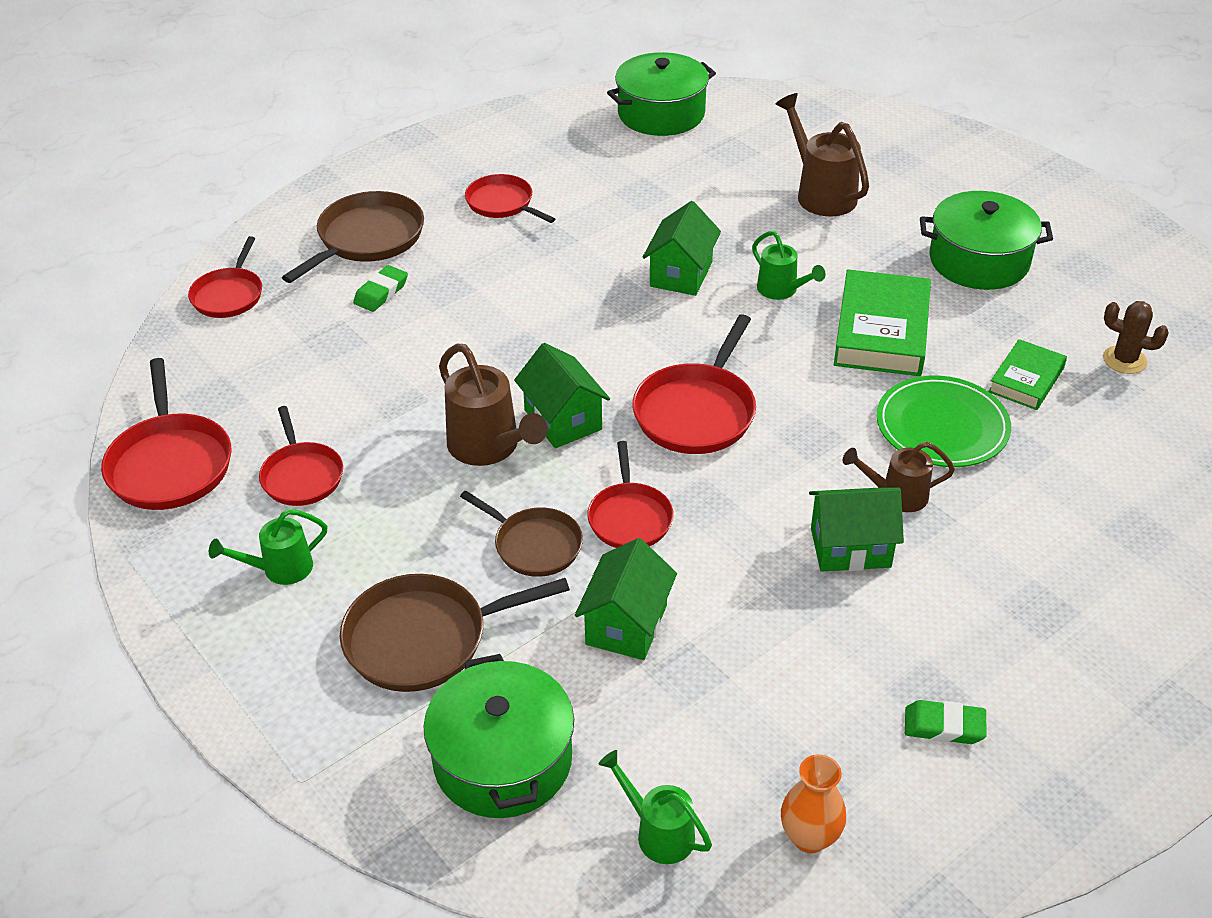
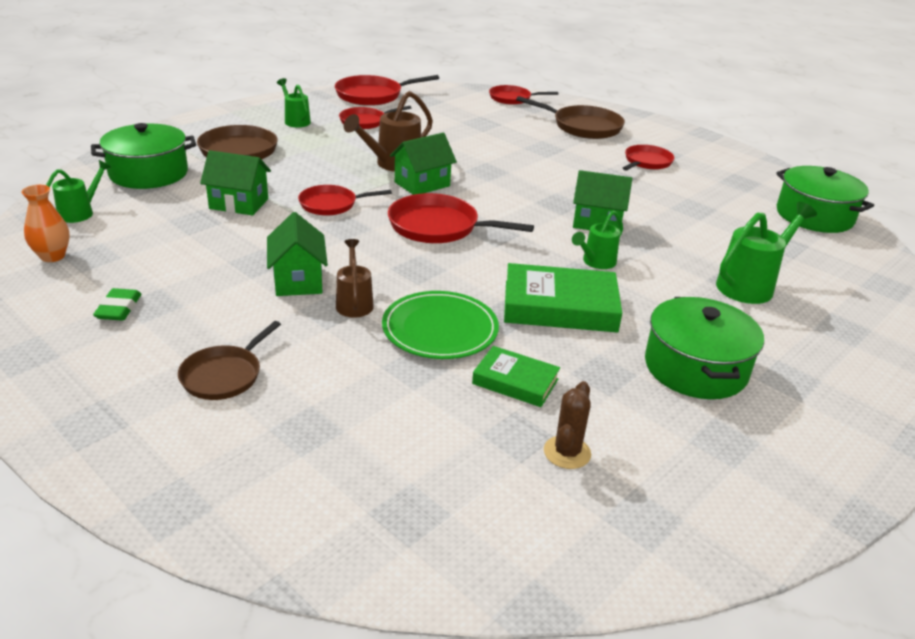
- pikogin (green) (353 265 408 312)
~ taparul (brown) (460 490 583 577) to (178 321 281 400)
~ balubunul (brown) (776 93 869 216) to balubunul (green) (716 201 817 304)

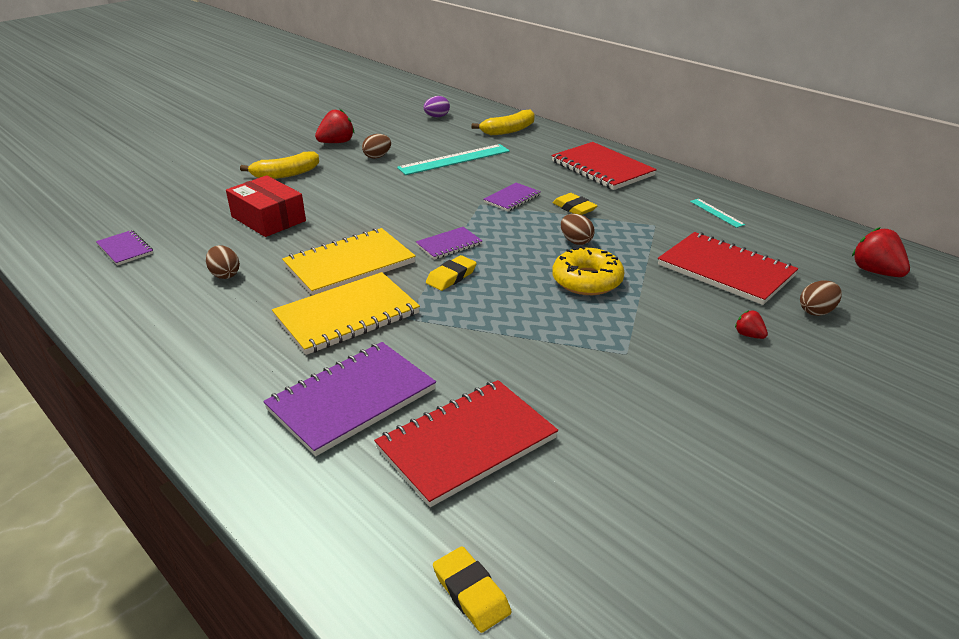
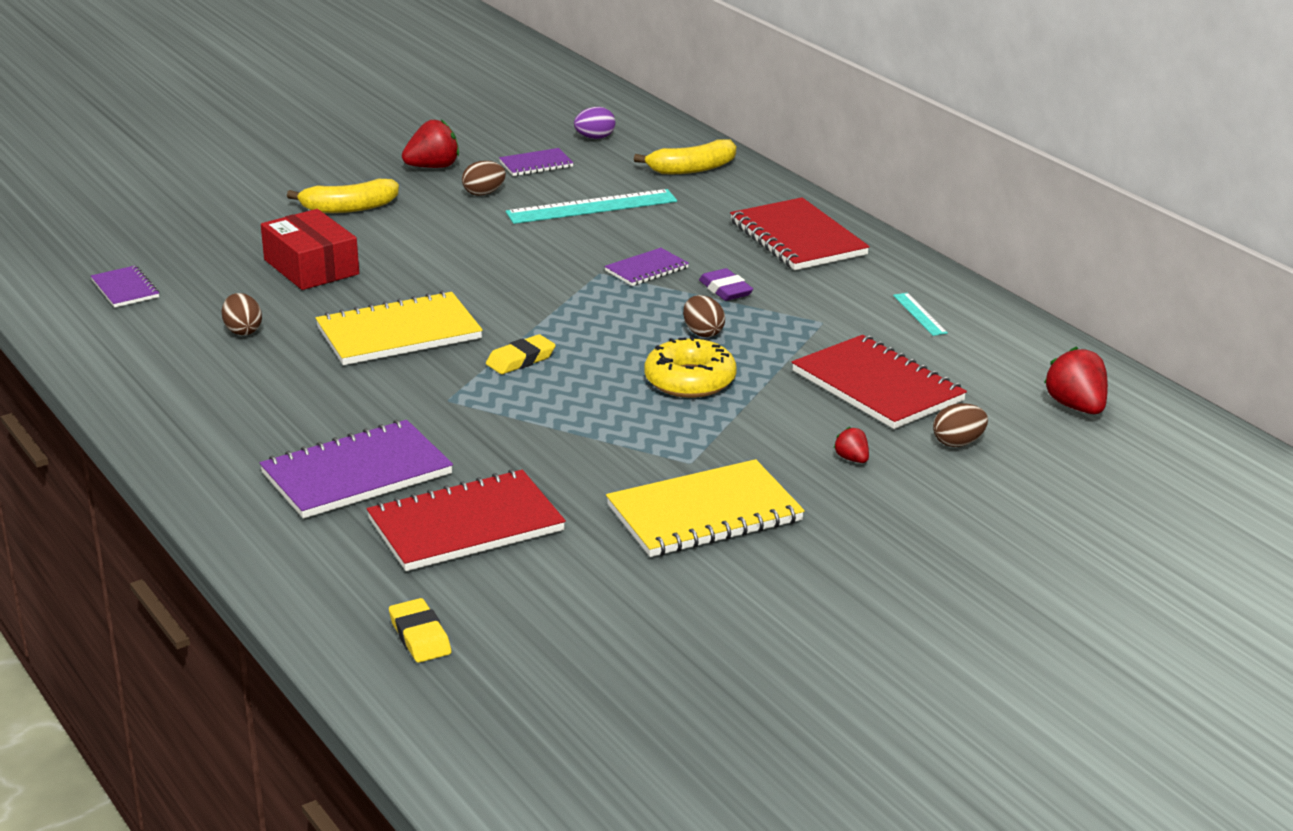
~ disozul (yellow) (272 272 420 355) to (606 459 805 557)
~ disozul (purple) (416 227 482 260) to (499 148 574 176)
~ pikogin (yellow) (553 193 598 215) to pikogin (purple) (699 268 753 301)

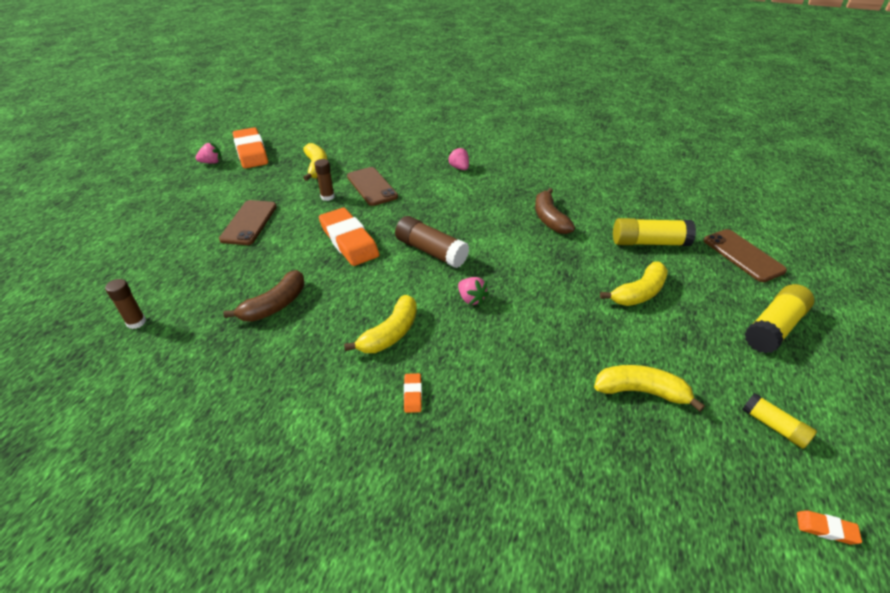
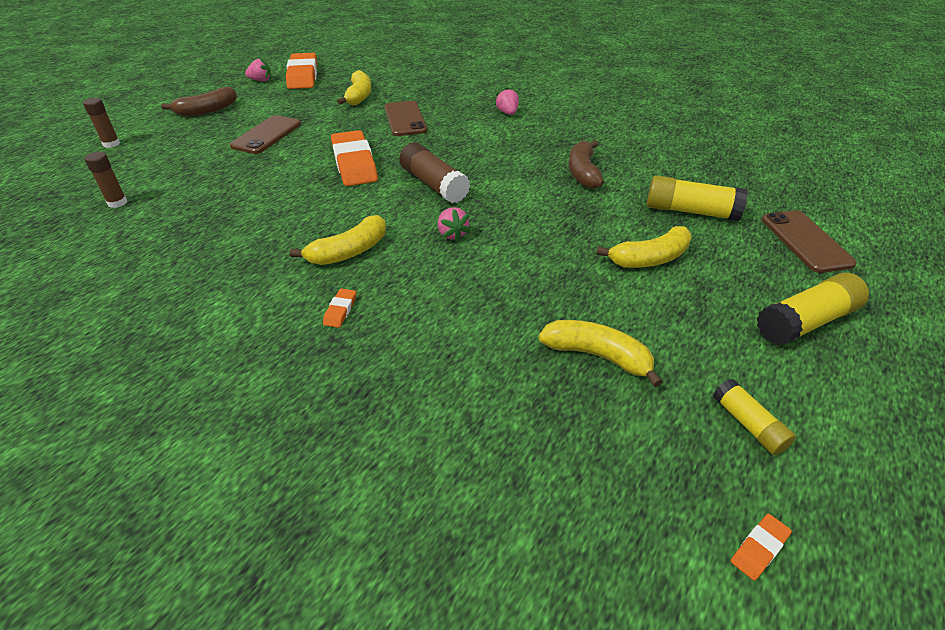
~ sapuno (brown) (223 270 305 322) to (161 87 237 117)
~ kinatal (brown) (314 159 335 201) to (83 98 120 148)
~ pikogin (orange) (797 510 862 544) = (731 514 792 581) 75 degrees counterclockwise

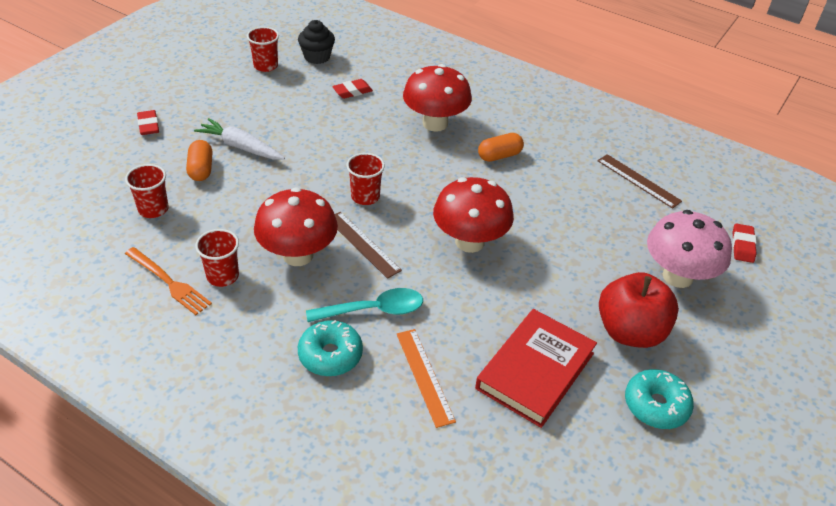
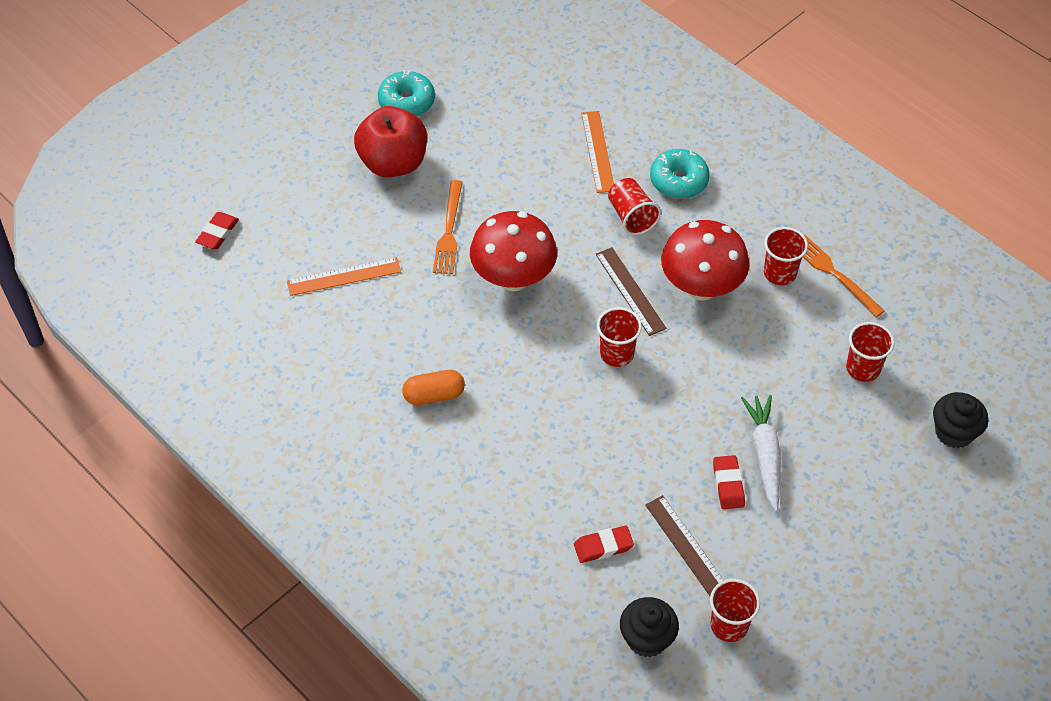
- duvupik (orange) (186 140 213 181)
- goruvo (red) (403 64 472 132)
- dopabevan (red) (475 309 597 428)
- goruvo (pink) (647 210 732 288)
+ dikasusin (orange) (287 257 401 296)
+ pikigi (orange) (433 180 463 274)
+ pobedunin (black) (933 392 988 448)
~ pikogin (red) (137 110 159 135) to (713 455 745 509)
~ dikasusin (brown) (597 154 682 209) to (645 495 724 596)
~ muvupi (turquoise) (306 288 423 322) to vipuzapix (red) (608 178 661 235)
~ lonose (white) (194 118 285 160) = (741 395 781 512) 135 degrees counterclockwise

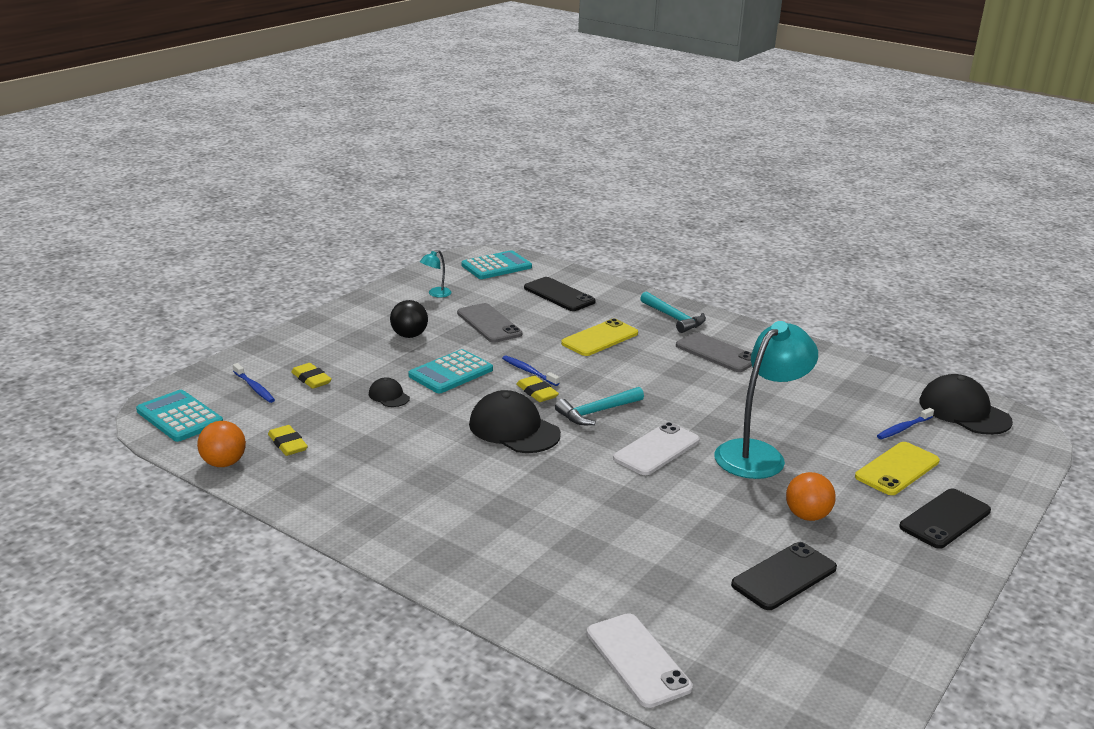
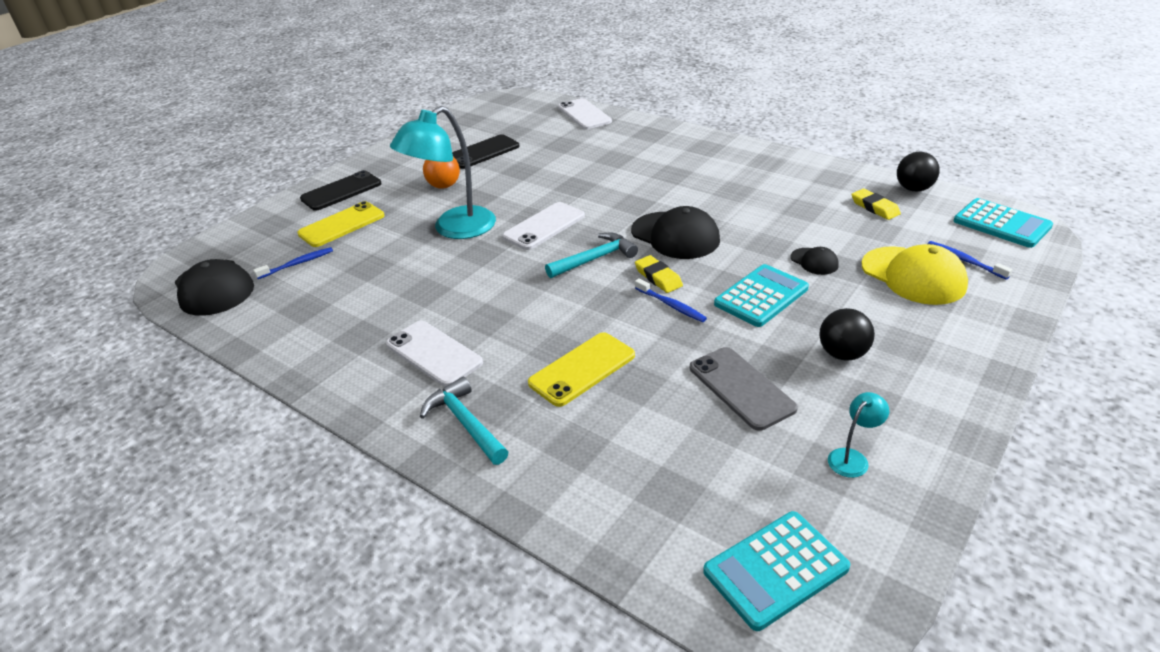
- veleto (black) (524 277 596 311)
~ pikogin (yellow) (291 363 332 389) to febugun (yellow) (861 244 968 305)
~ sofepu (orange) (197 421 246 467) to sofepu (black) (897 152 940 192)
~ veleto (grey) (676 332 752 372) to veleto (white) (386 321 483 387)

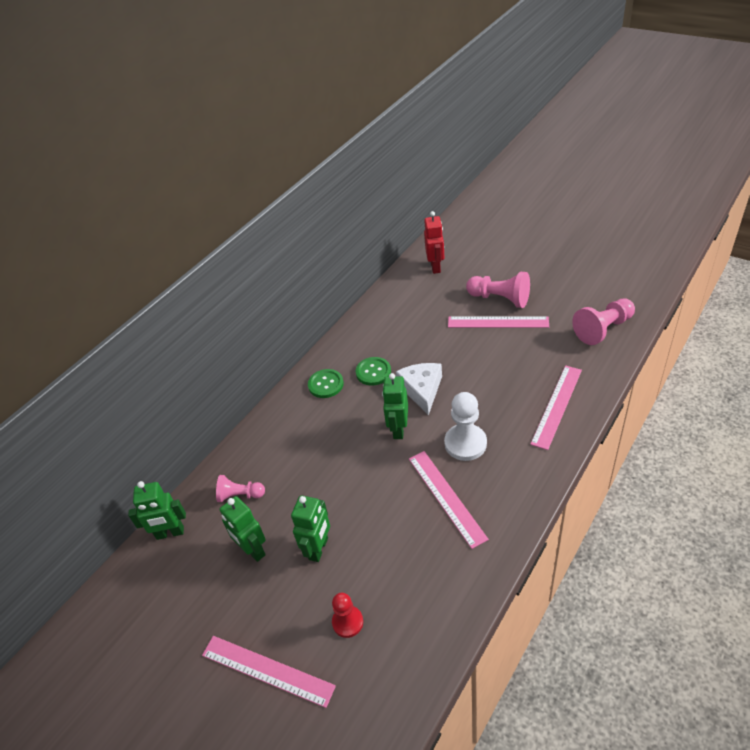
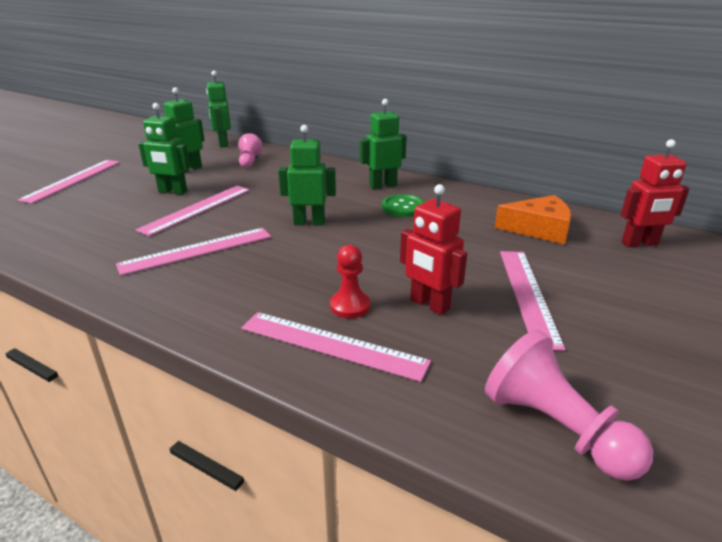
- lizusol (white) (396 363 442 416)
- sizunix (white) (444 392 487 461)
- sizunix (pink) (466 272 530 308)
+ dikasusin (pink) (136 186 250 236)
+ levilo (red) (400 184 467 315)
+ lizusol (orange) (495 195 572 244)
~ sizunix (red) (332 593 363 638) to (330 245 370 318)
~ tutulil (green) (308 369 344 398) to levilo (green) (360 99 407 189)

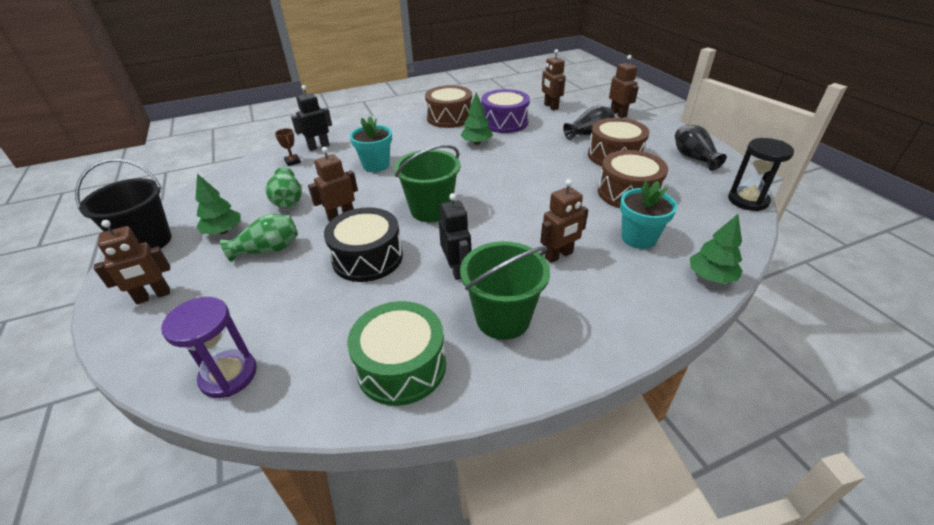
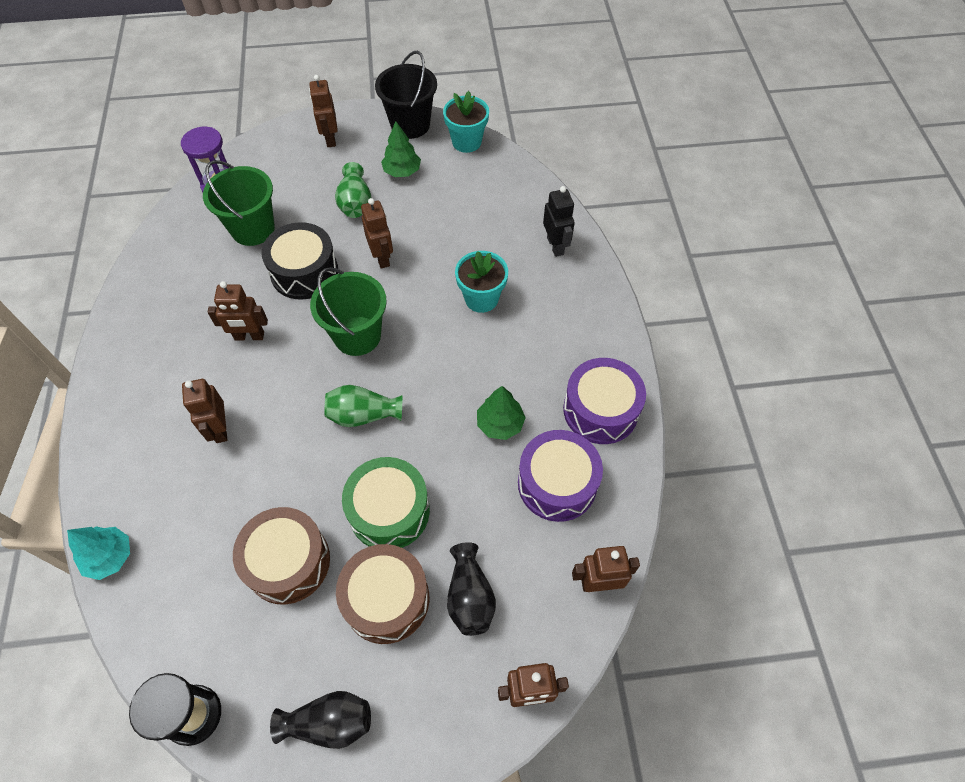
- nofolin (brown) (275 128 301 166)
~ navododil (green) (265 167 302 208) to (324 385 402 427)
~ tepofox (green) (347 301 446 406) to (342 457 430 548)
~ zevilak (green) (460 241 550 340) to (203 160 275 246)
~ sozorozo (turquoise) (620 181 677 249) to (443 91 489 153)
~ tepofox (brown) (425 85 472 128) to tepofox (purple) (563 358 646 444)
~ levilo (black) (439 193 471 280) to levilo (brown) (208 281 268 341)
~ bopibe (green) (690 214 743 284) to bopibe (turquoise) (67 526 130 580)

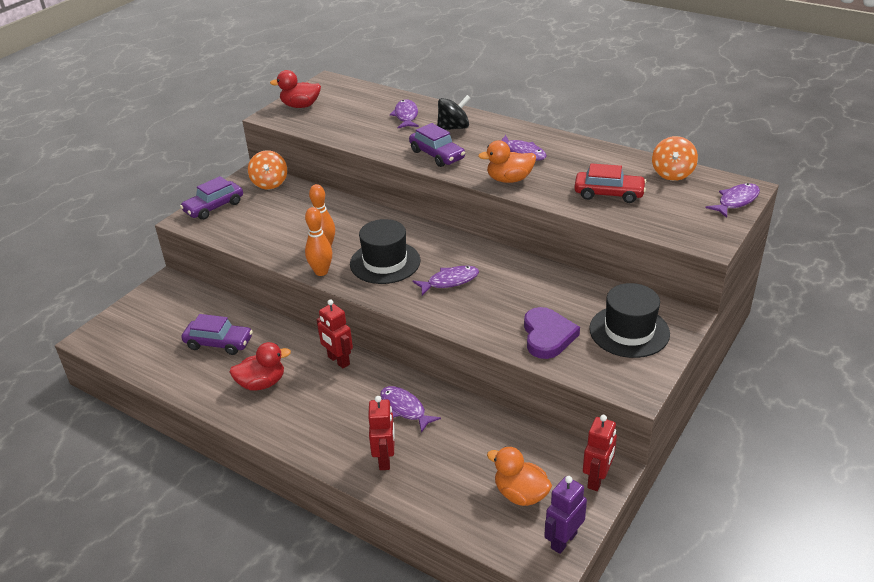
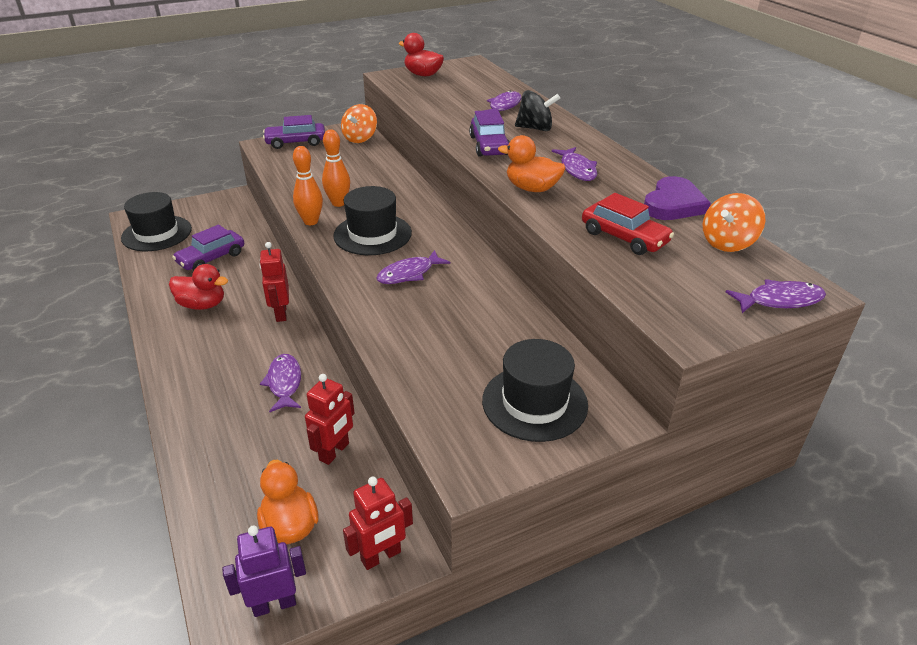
+ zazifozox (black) (121 192 192 251)
~ levilo (red) (368 396 395 470) to (305 374 355 465)
~ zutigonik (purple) (524 307 580 359) to (644 176 711 220)
~ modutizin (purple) (182 314 253 355) = (172 225 244 270) 90 degrees clockwise
~ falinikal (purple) (413 266 479 295) = (376 250 450 284) 135 degrees clockwise

